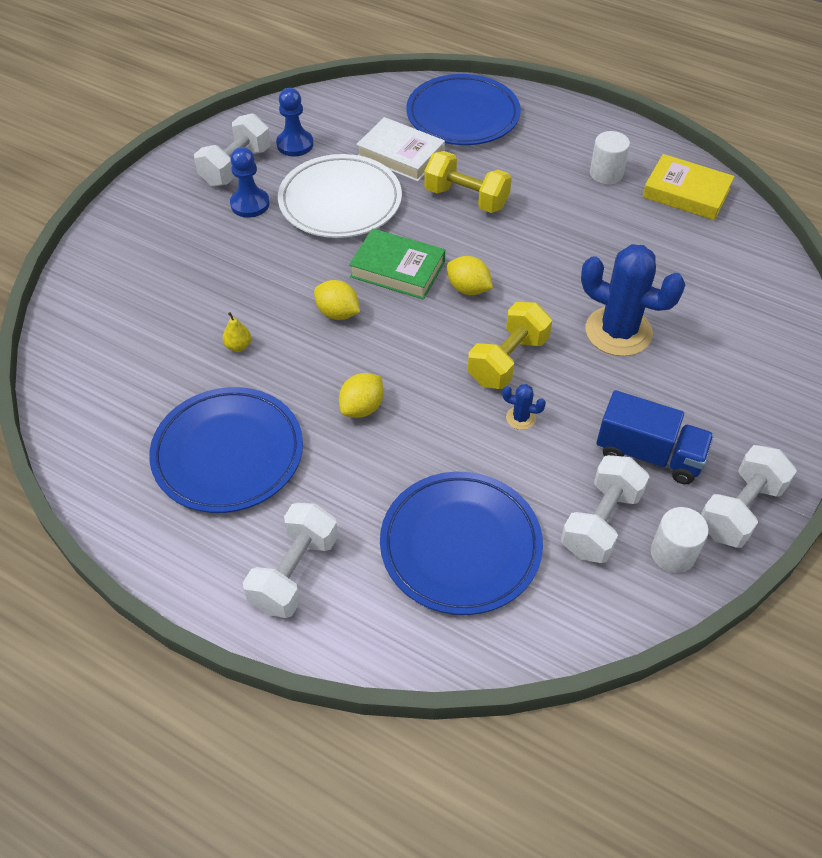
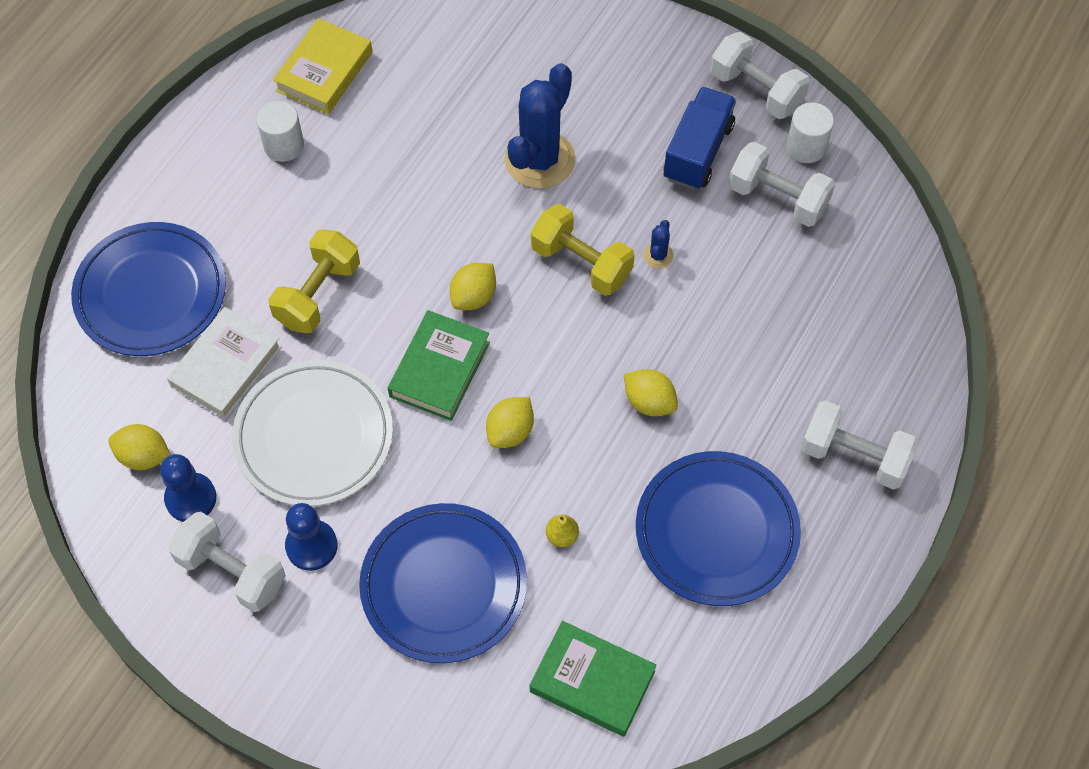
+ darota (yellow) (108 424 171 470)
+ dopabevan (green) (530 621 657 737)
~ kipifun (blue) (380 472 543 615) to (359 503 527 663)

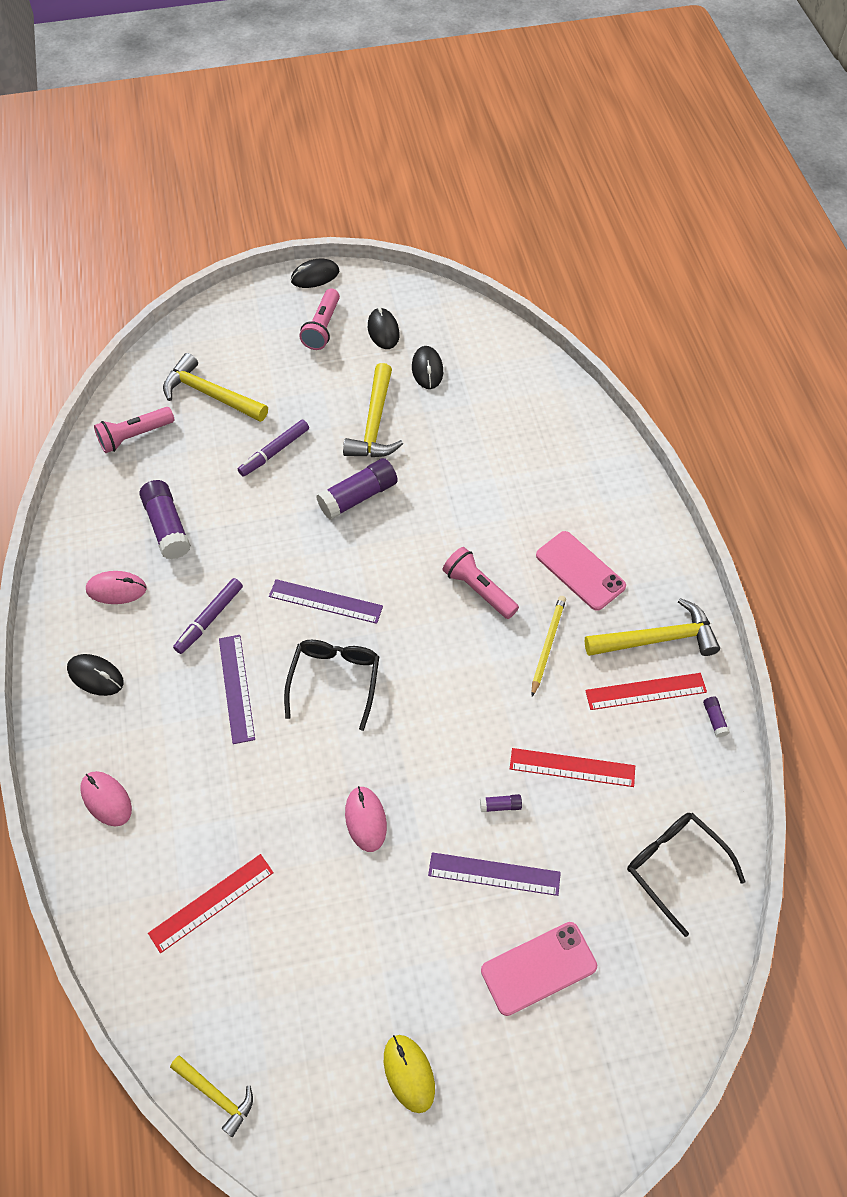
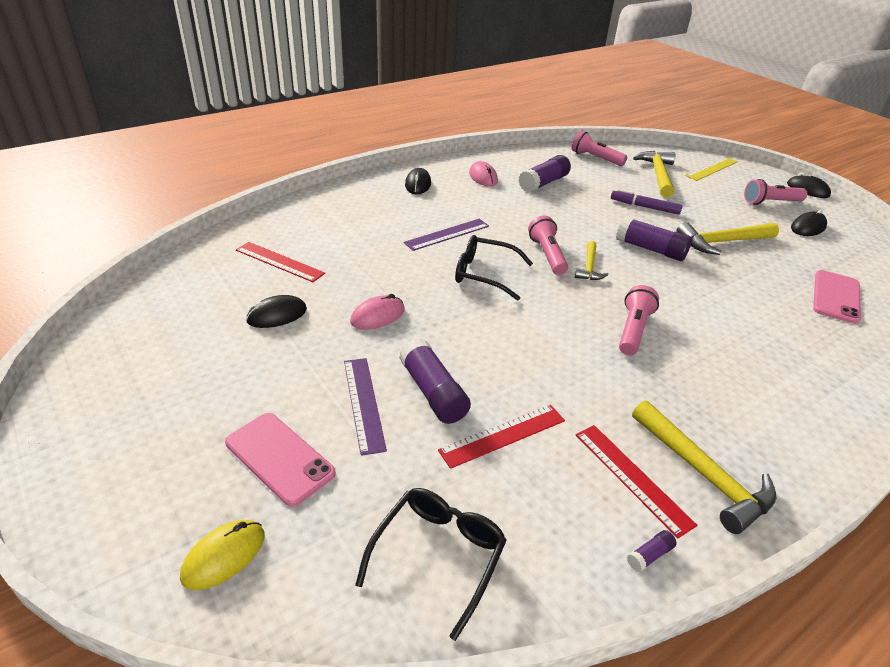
- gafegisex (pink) (80 771 132 826)
- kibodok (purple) (173 578 243 654)
- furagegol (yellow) (531 596 566 697)
+ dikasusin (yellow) (685 157 737 181)
~ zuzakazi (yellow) (170 1055 253 1137) to (575 241 608 280)
~ gafegisex (yellow) (384 1035 435 1113) to (180 520 264 590)
~ gafegisex (black) (412 346 443 389) to (246 295 307 328)
~ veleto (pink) (536 531 626 611) to (813 270 861 324)
~ dikasusin (purple) (269 579 383 624) to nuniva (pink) (528 216 568 275)
~ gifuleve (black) (284 640 379 731) = (455 235 533 301) 150 degrees counterclockwise
~ dikasusin (red) (510 748 635 787) = (438 405 565 469) 75 degrees clockwise
~ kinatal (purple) (480 794 522 812) = (399 338 471 424) x2.28

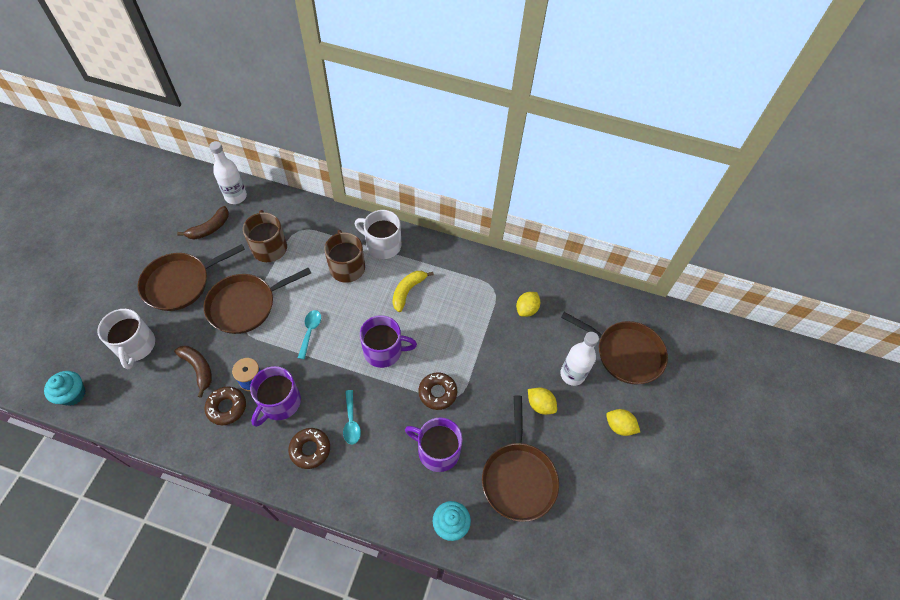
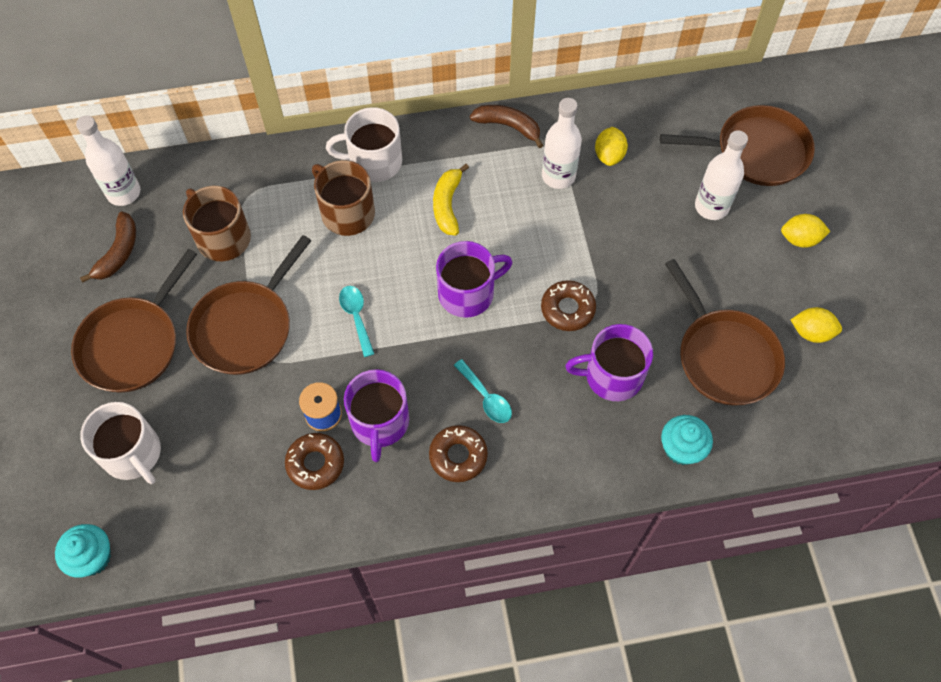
+ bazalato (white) (542 98 582 189)
~ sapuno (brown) (174 346 212 398) to (470 105 543 148)
~ darota (yellow) (528 388 557 415) to (791 307 842 343)

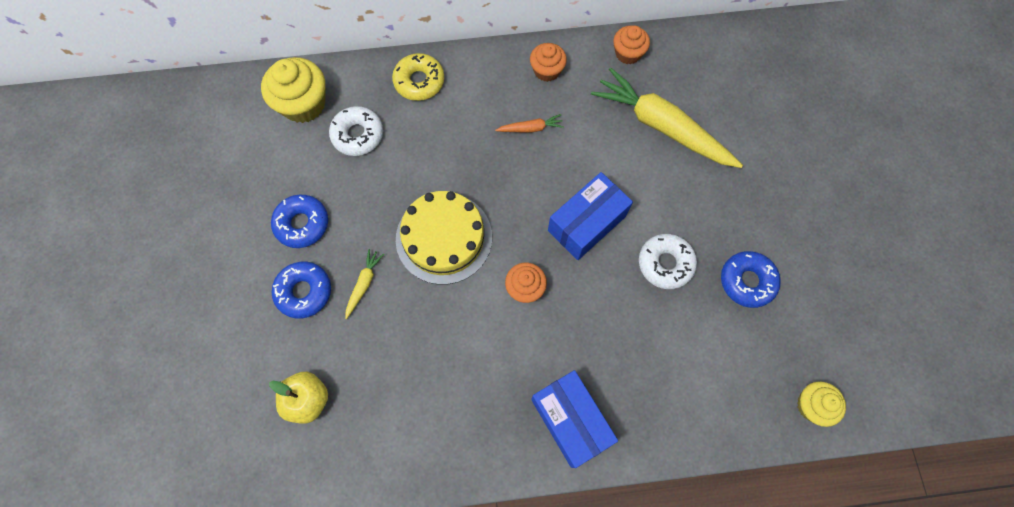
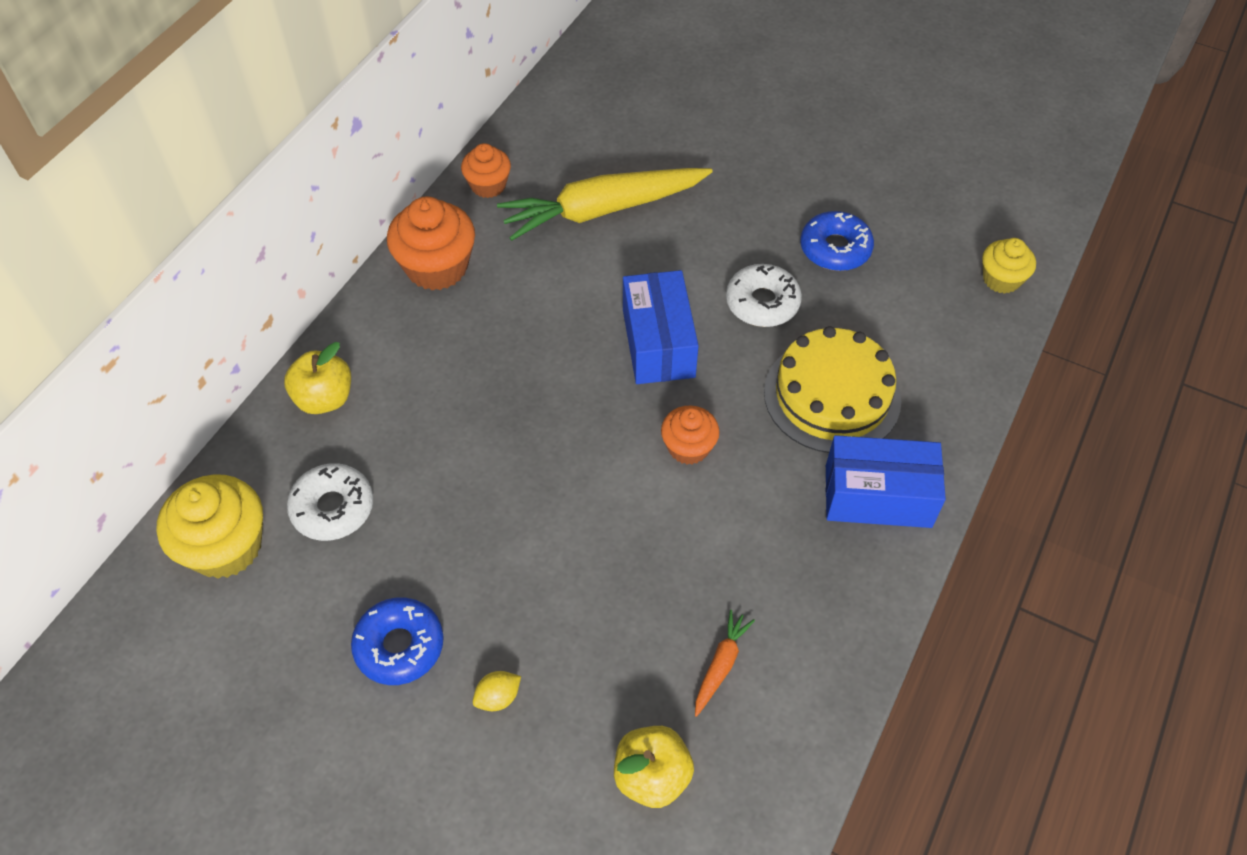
- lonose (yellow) (345 249 384 319)
~ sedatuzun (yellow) (396 191 492 285) to (764 326 901 453)
~ lonose (orange) (495 114 564 133) to (695 610 755 717)
~ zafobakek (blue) (272 262 331 319) to darota (yellow) (473 671 521 711)
~ zafobakek (yellow) (392 53 444 101) to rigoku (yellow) (284 342 351 414)
~ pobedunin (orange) (530 43 567 82) = (387 196 475 291) x1.66

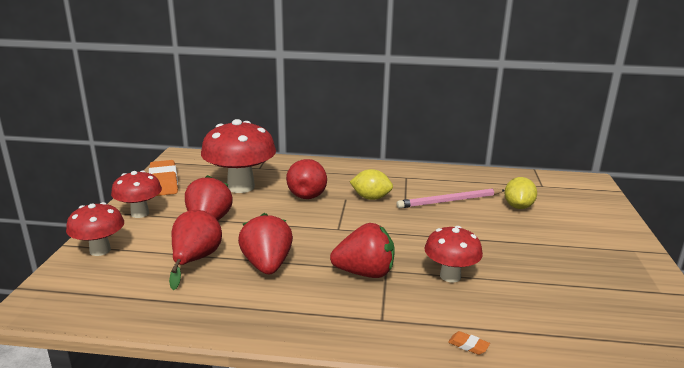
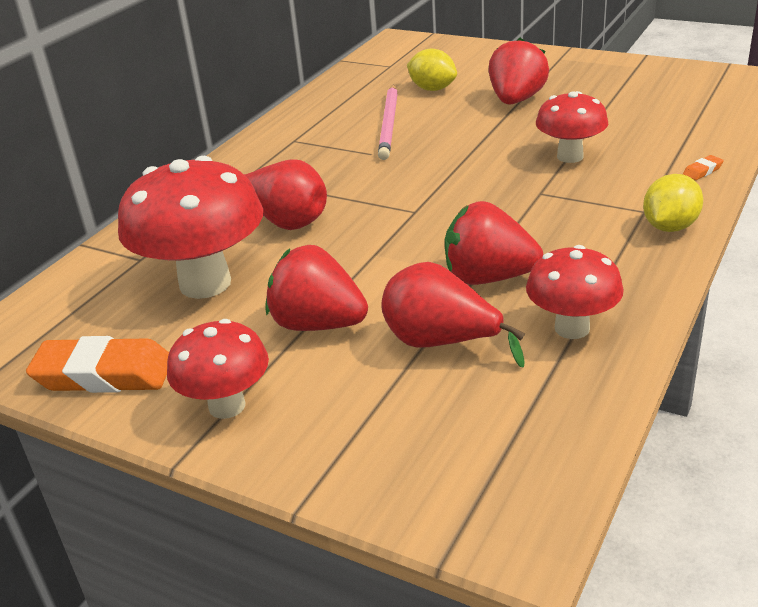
~ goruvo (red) (66 202 124 256) to (526 245 624 339)
~ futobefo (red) (330 223 395 278) to (489 38 549 104)
~ darota (yellow) (350 169 393 200) to (643 174 703 232)

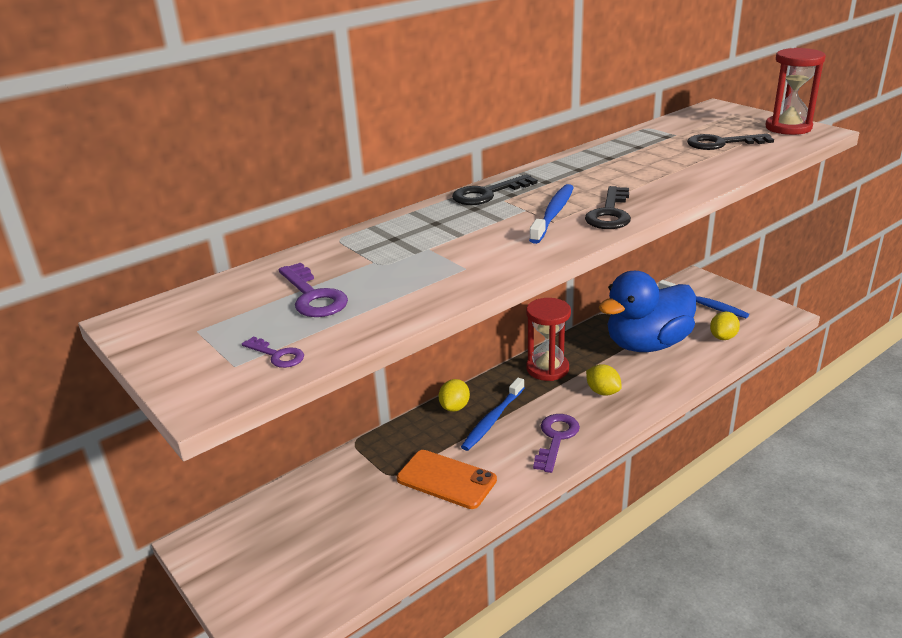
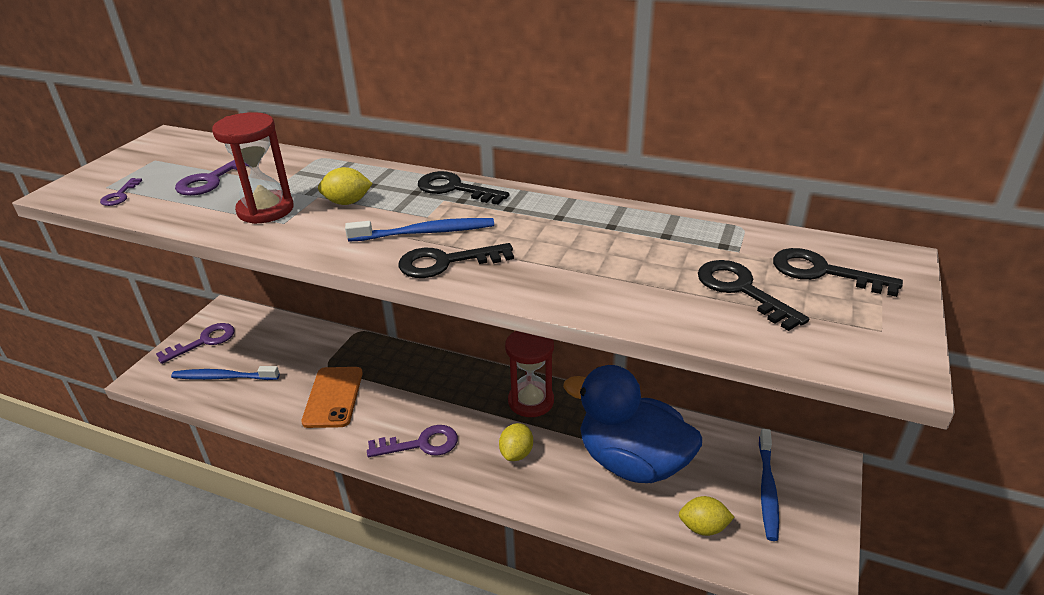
+ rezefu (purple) (156 323 235 364)
+ rezefu (black) (773 248 903 297)
~ darota (yellow) (439 379 470 412) to (318 167 373 205)
~ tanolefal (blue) (461 378 524 451) to (171 366 280 380)
~ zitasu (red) (765 48 826 135) to (212 112 294 224)

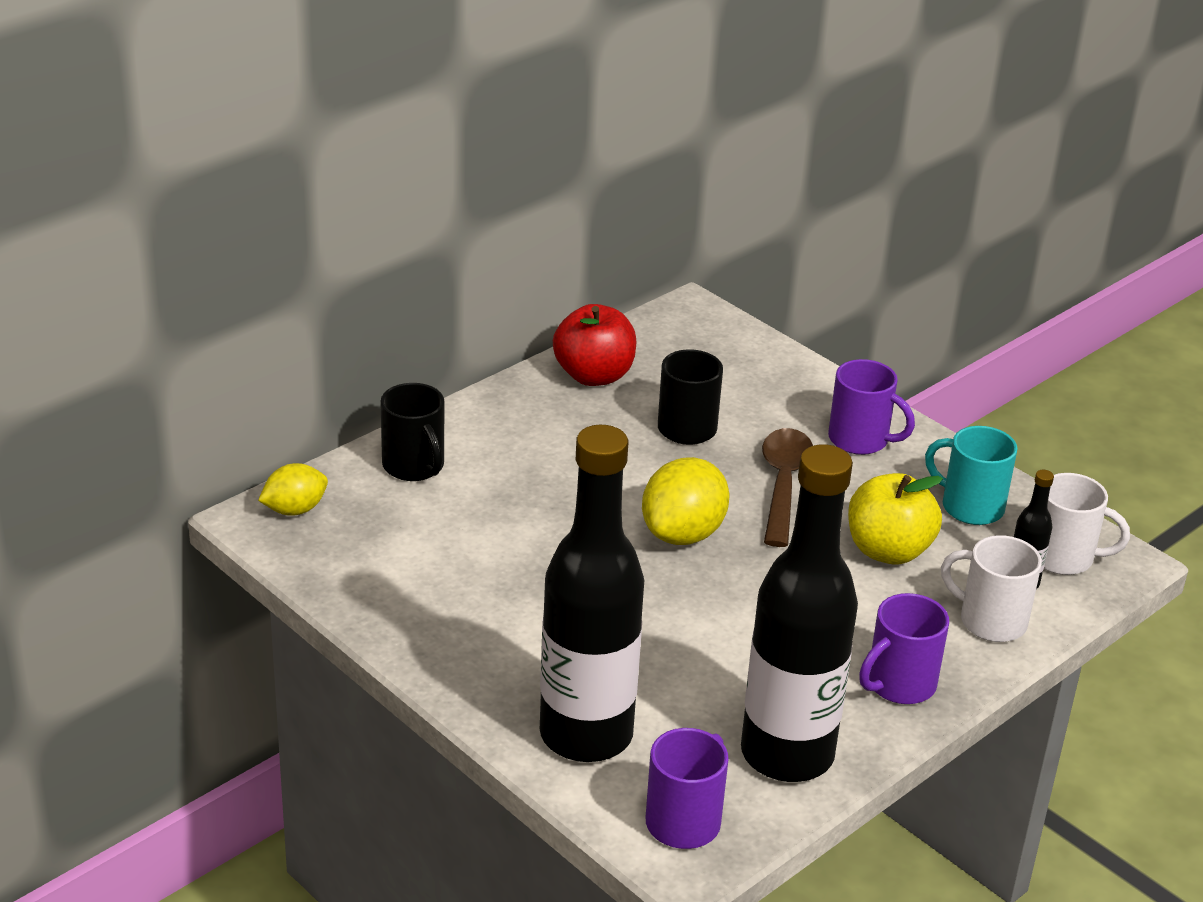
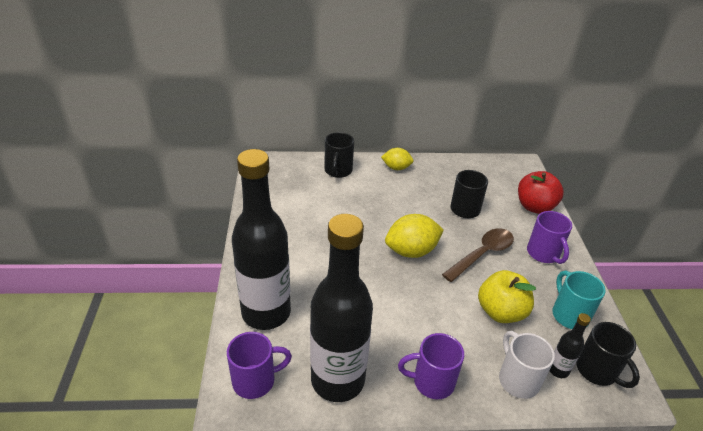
~ darota (yellow) (258 463 328 516) to (381 148 413 170)
~ rigoku (red) (553 304 636 386) to (518 171 564 214)
~ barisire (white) (1044 473 1130 575) to barisire (black) (576 322 640 388)

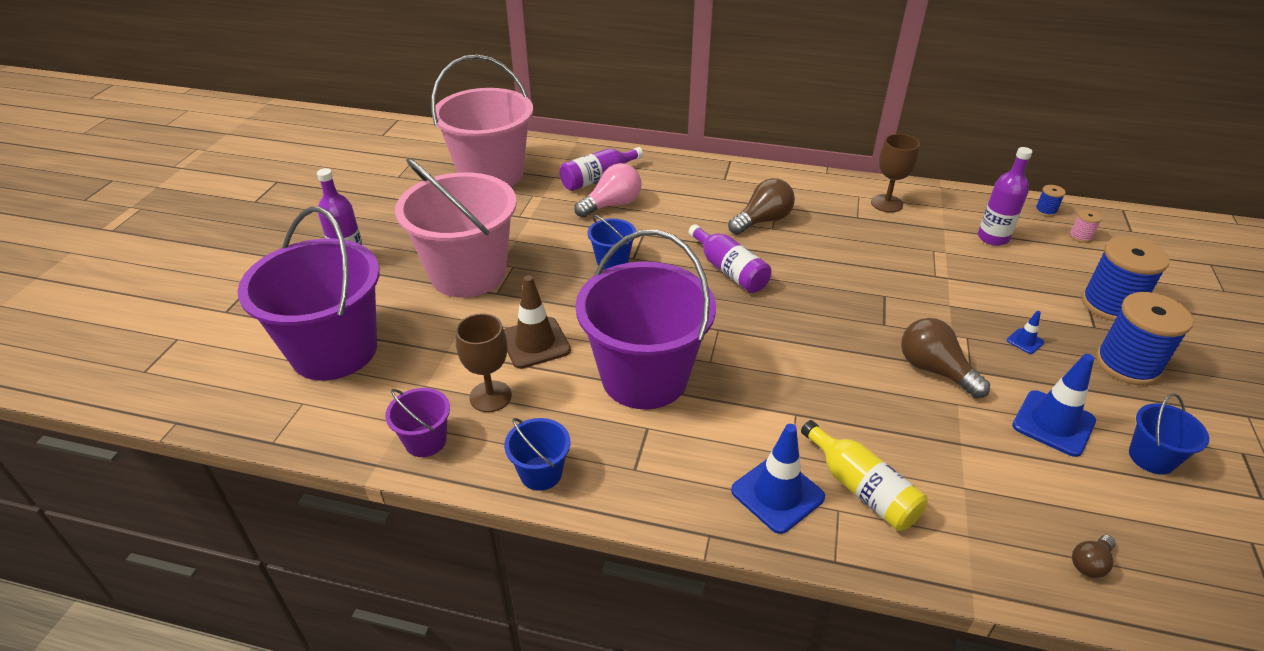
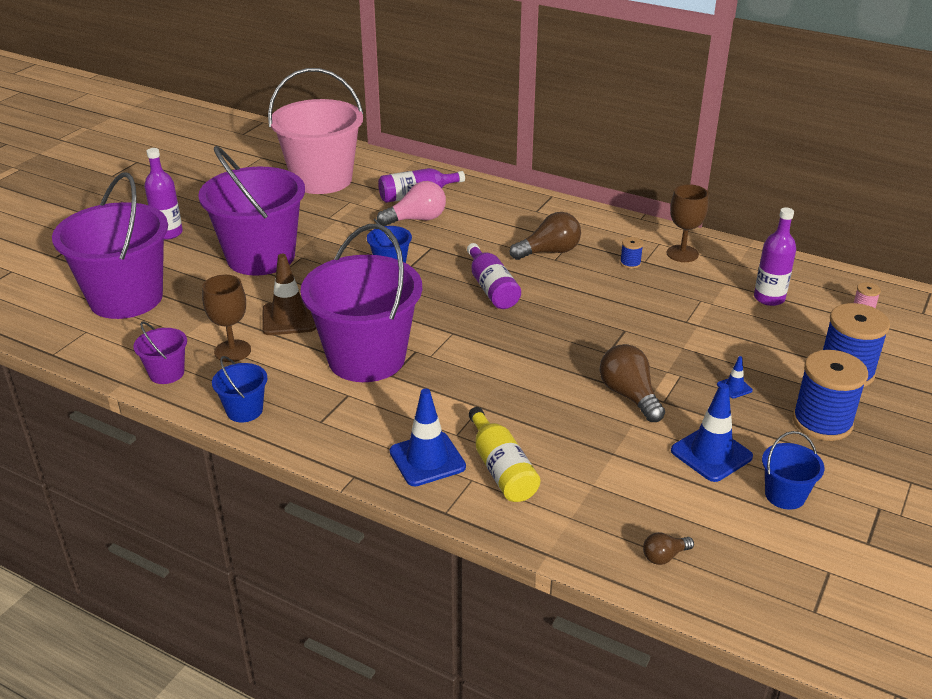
~ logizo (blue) (1035 185 1066 217) to (620 237 643 269)
~ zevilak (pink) (395 158 517 297) to zevilak (purple) (198 146 305 276)

